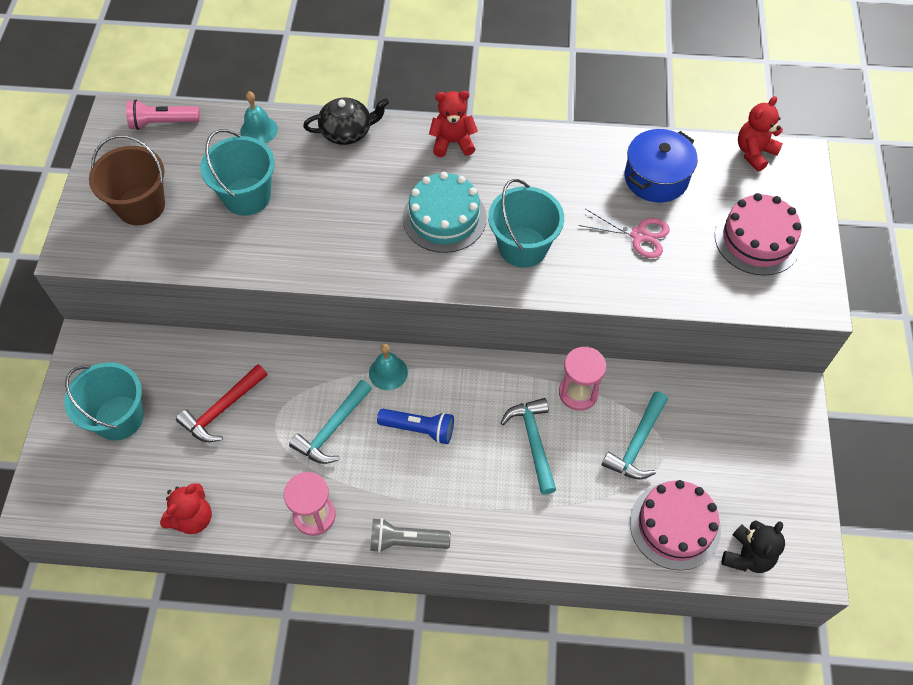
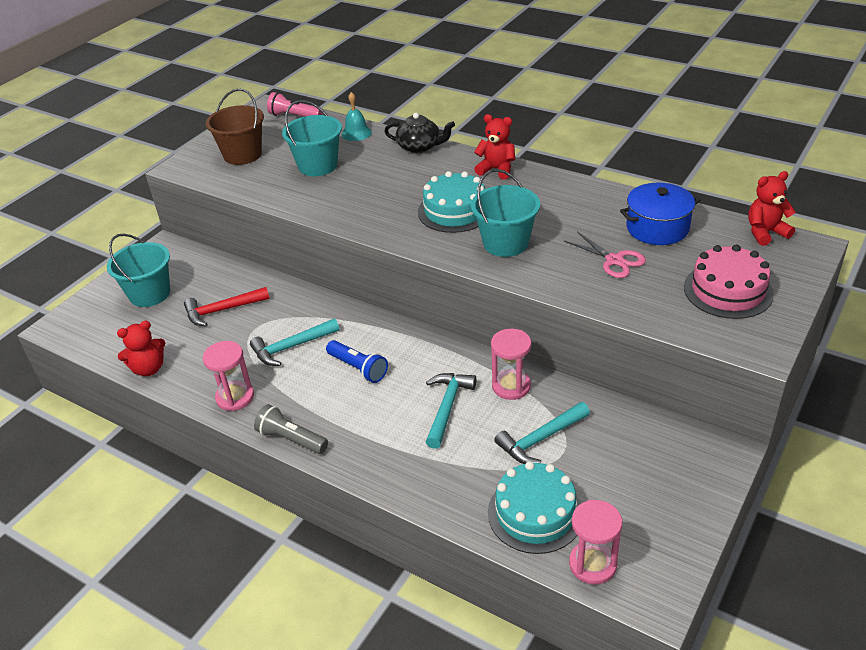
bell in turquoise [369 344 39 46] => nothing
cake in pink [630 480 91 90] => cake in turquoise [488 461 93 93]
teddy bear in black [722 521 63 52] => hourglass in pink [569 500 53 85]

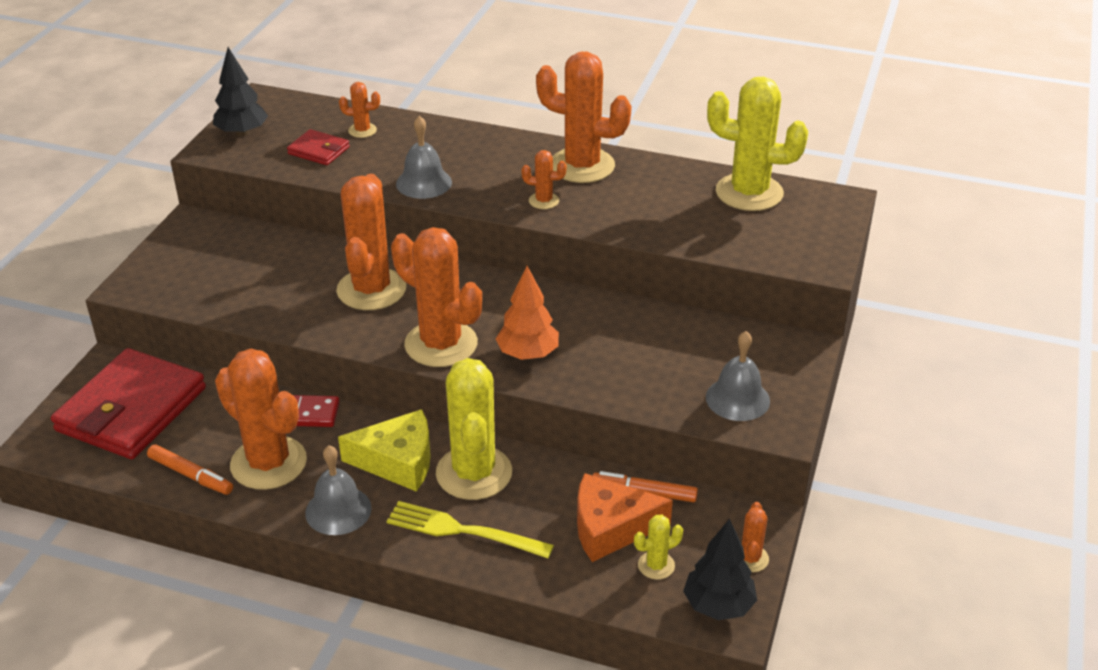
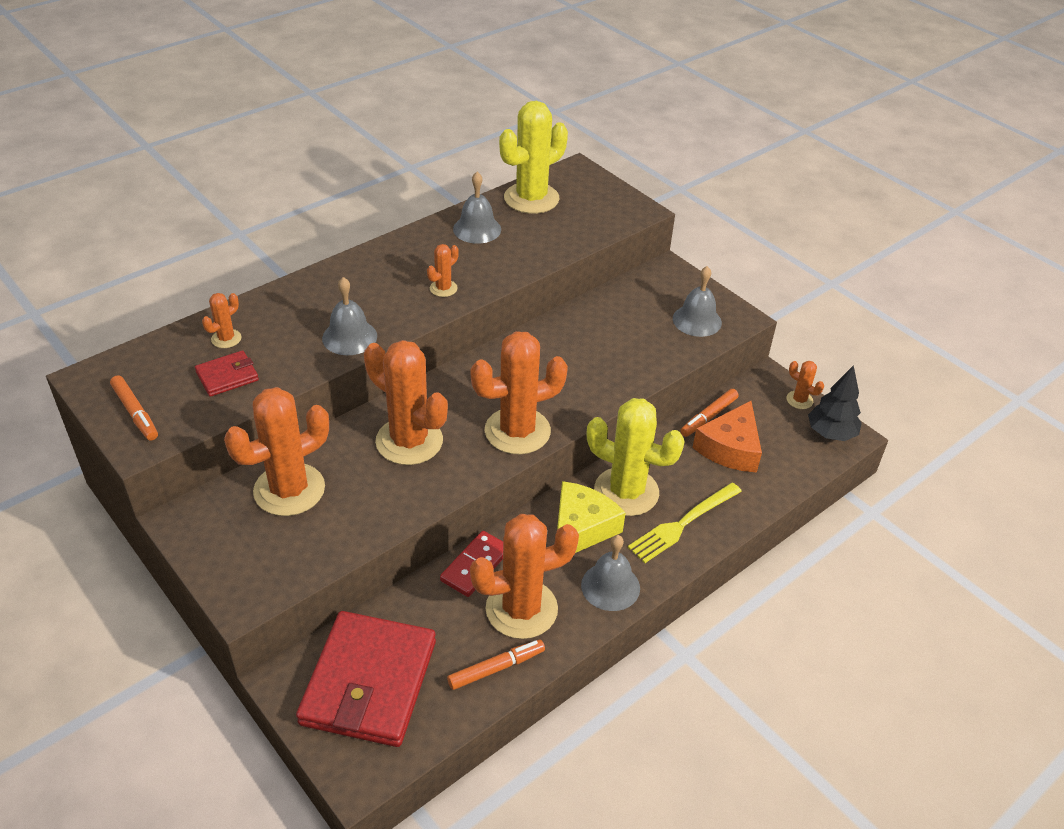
tree in black [213 47 55 90] => marker in orange [110 375 48 66]
cactus in orange [536 51 96 132] => cactus in orange [224 387 105 129], moved
tree in orange [496 266 63 94] => nothing
wallet in red [51 348 155 111] => wallet in red [296 611 140 136], 45 degrees clockwise
cactus in yellow [634 515 49 65] => nothing
nothing => bell in grey [453 172 48 72]

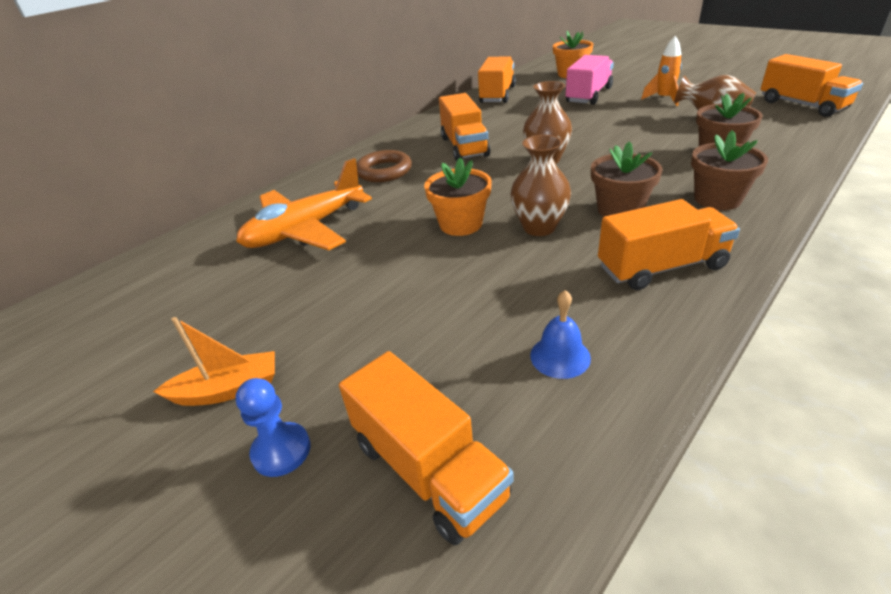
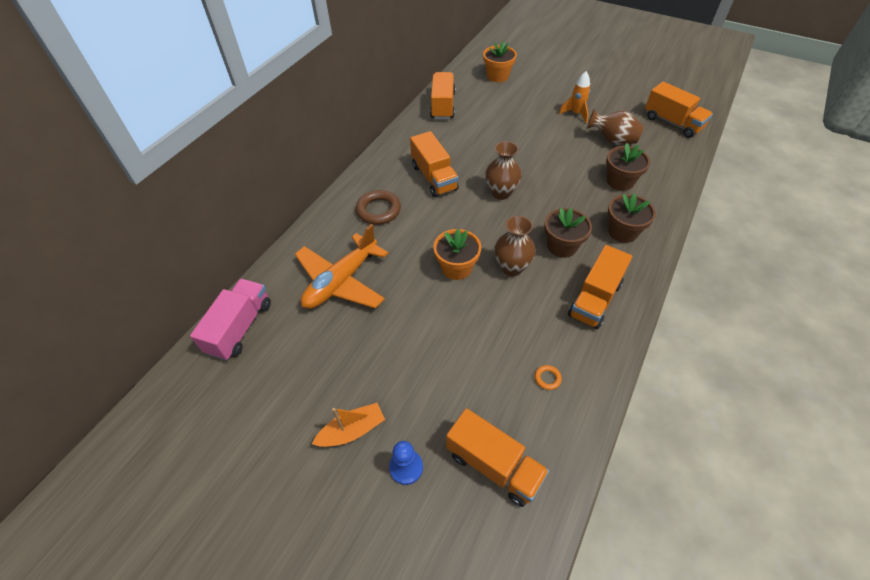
truck in pink [566 55 48 50] => truck in pink [190 279 81 82], moved
truck in orange [598 199 142 91] => truck in orange [568 245 64 84], 150 degrees clockwise
bell in blue [530 290 61 89] => ring in orange [535 365 27 25]

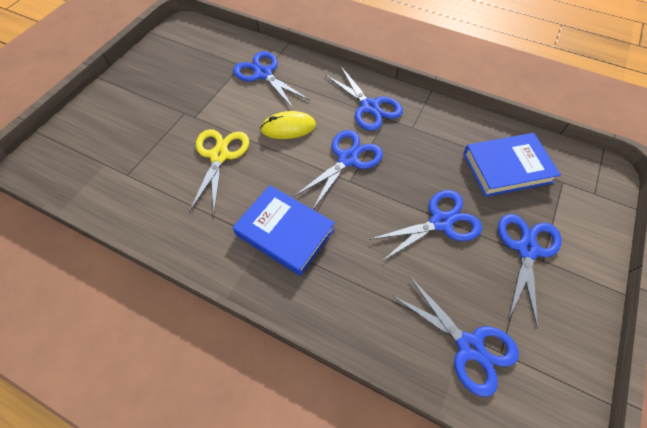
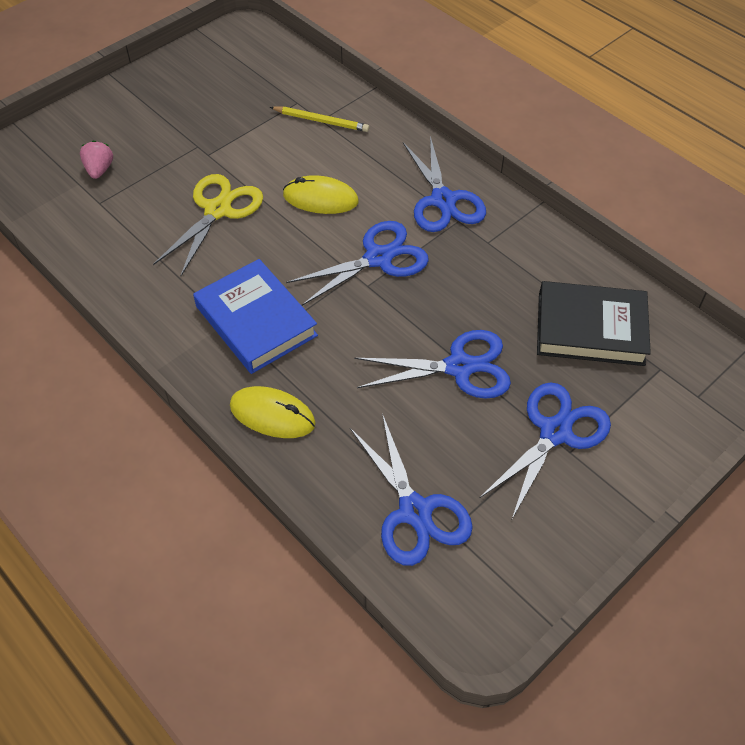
scissors in blue [233 51 77 58] => pencil in yellow [270 107 99 25]
book in blue [463 133 98 64] => book in black [537 281 114 85]
nothing => strawberry in pink [80 140 33 39]
nothing => mouse in yellow [230 386 86 52]

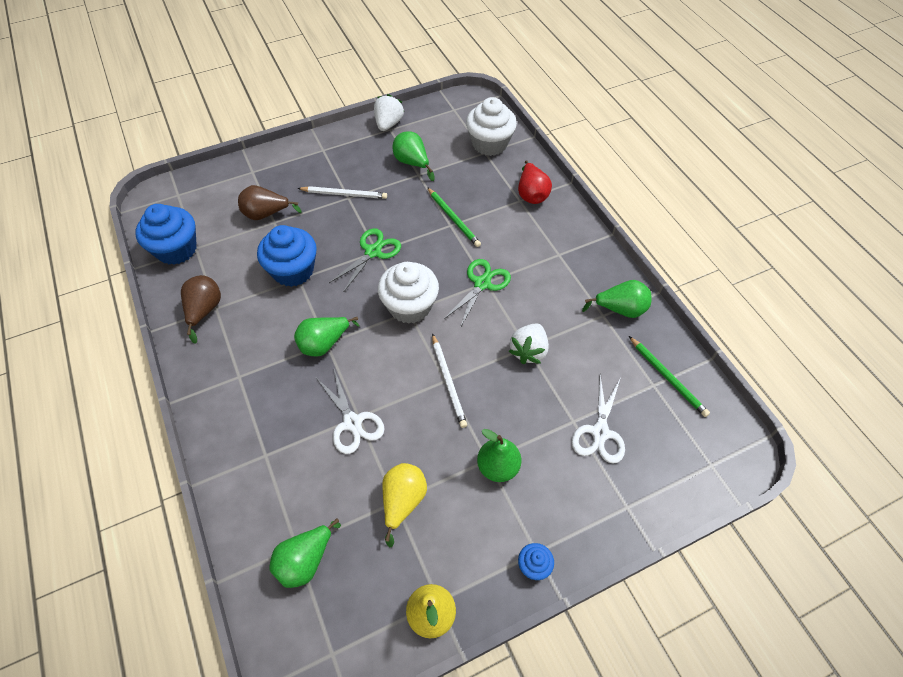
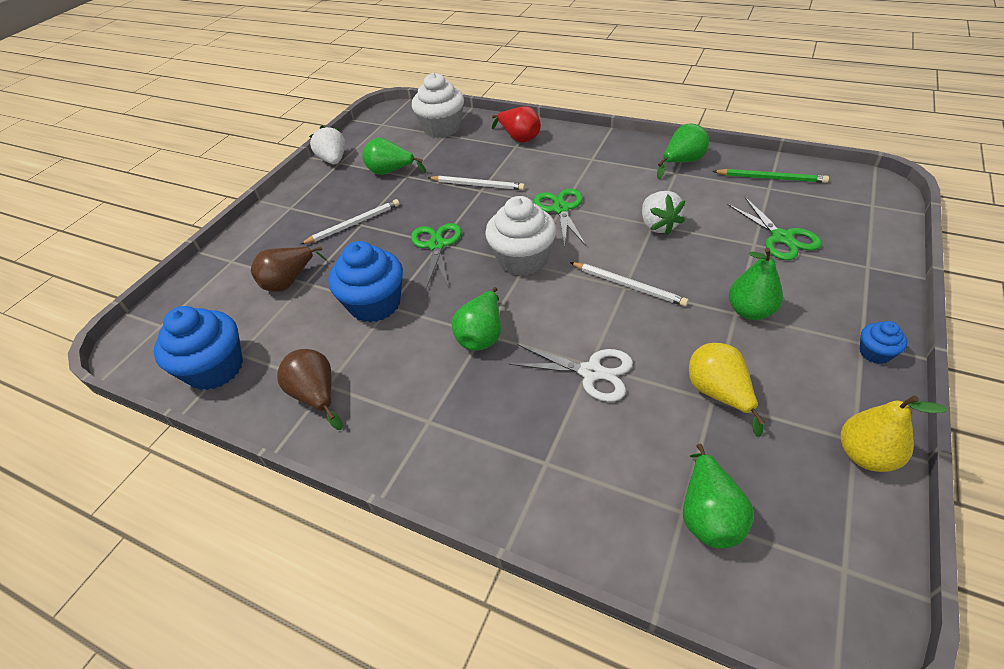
pencil in green [427 187 54 60] => pencil in white [428 176 97 14]
scissors in white [572 375 53 89] => scissors in green [727 197 95 63]

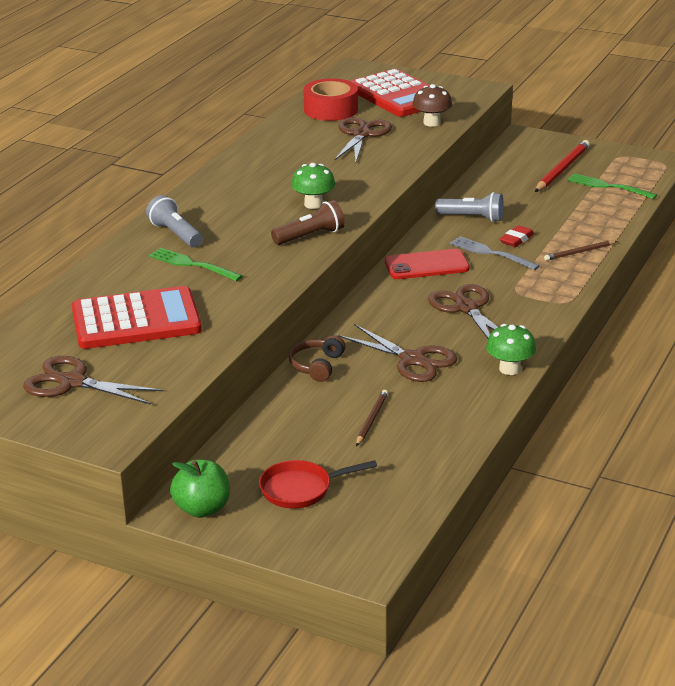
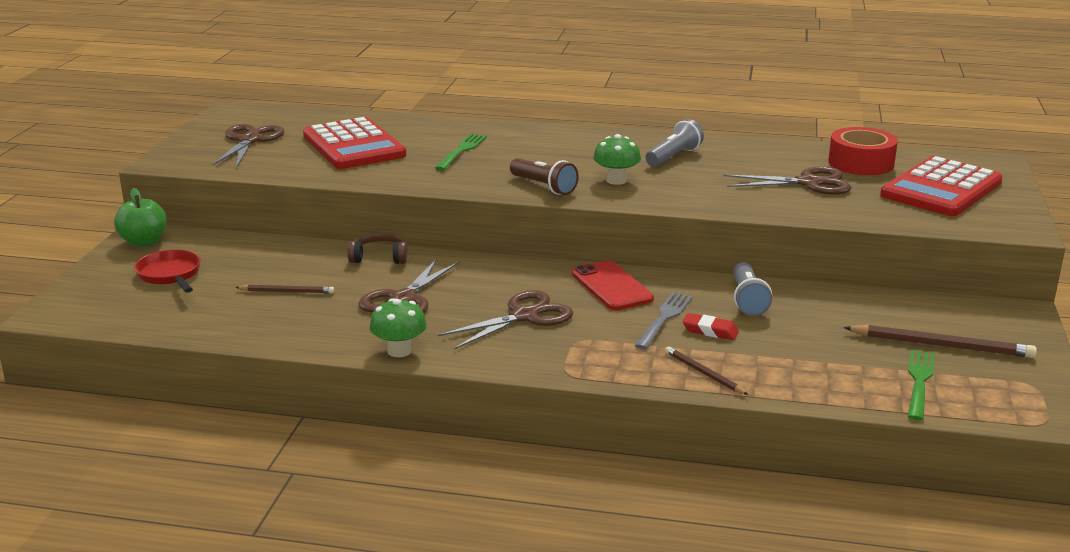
mushroom in brown [413 84 39 43] => nothing
pencil in red [535 140 55 52] => pencil in brown [844 325 193 33]
flashlight in grey [146 195 57 52] => flashlight in grey [645 119 59 47], moved

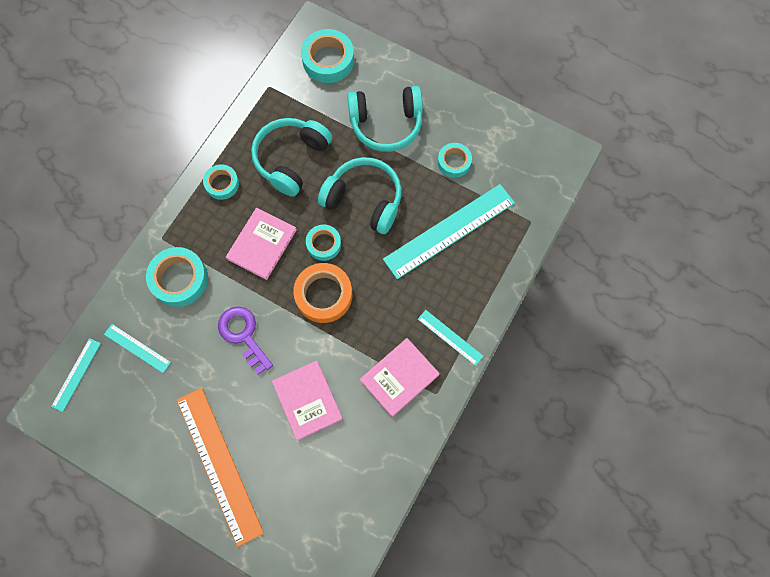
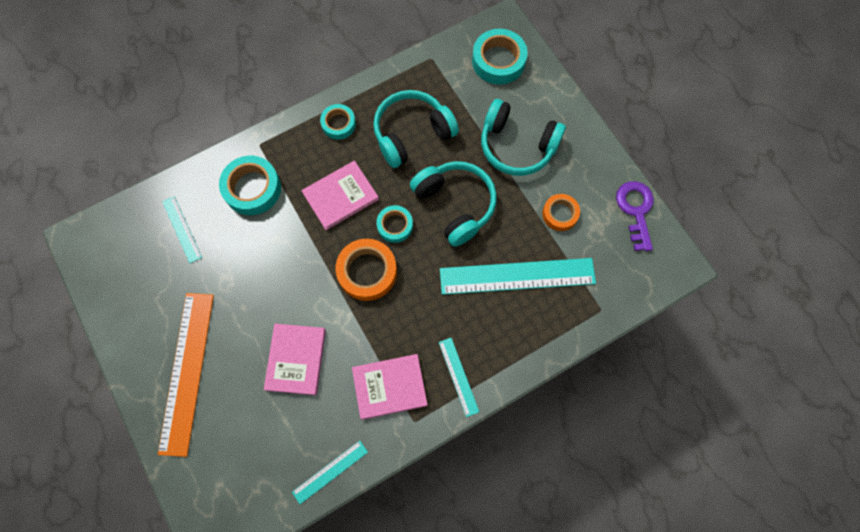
tape in turquoise [438 143 34 35] => tape in orange [542 194 38 37]
key in purple [218 306 55 69] => key in purple [616 181 38 70], moved
ruler in turquoise [51 338 50 74] => ruler in turquoise [292 441 76 63], moved

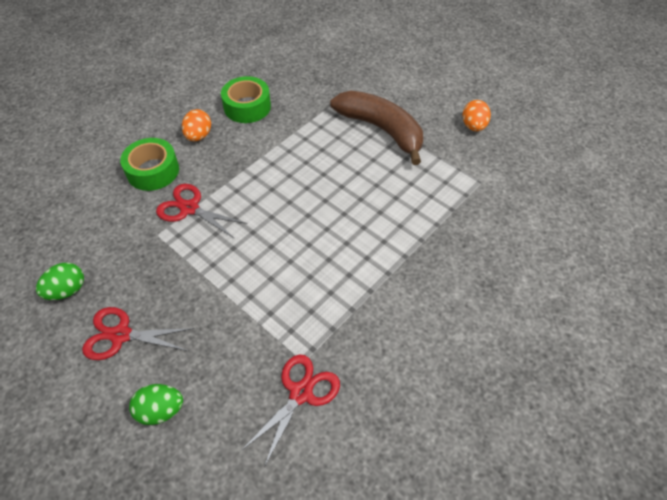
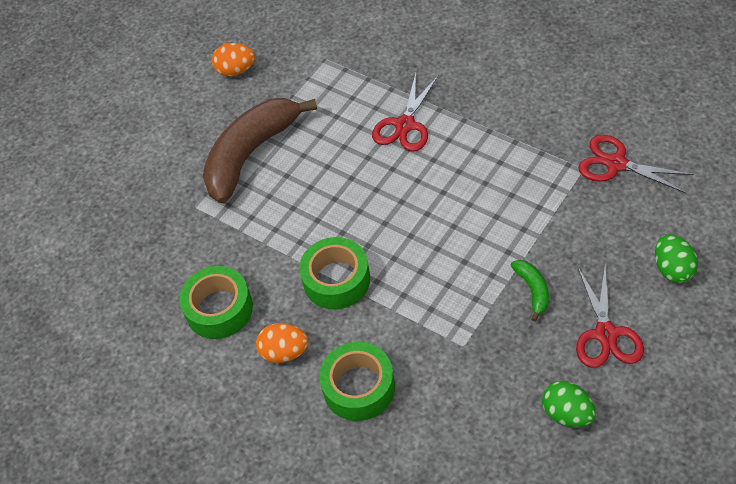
scissors in red [156 184 91 55] => scissors in red [372 73 66 79], moved
nothing => tape in green [299 237 71 72]
nothing => banana in green [511 260 38 62]

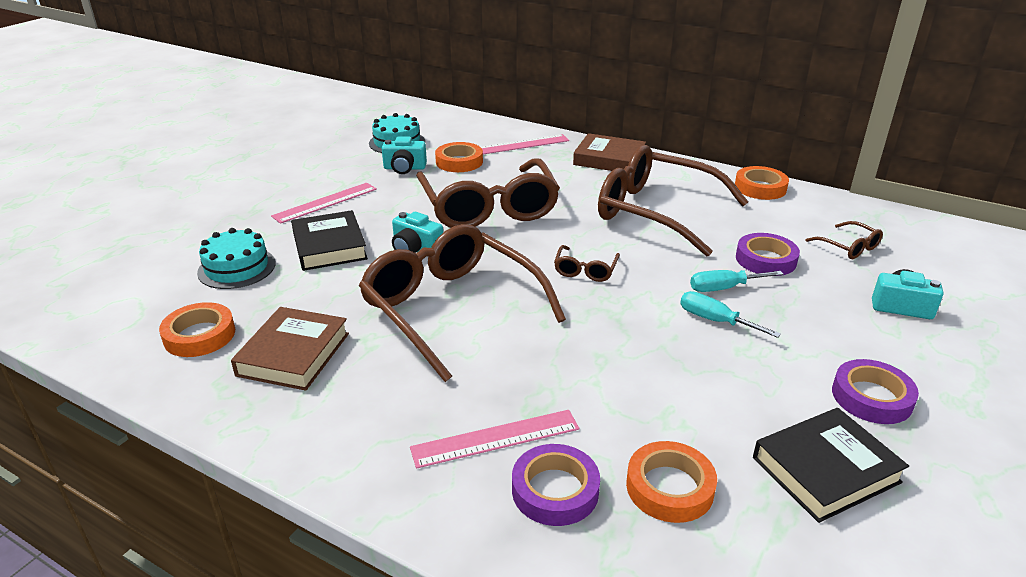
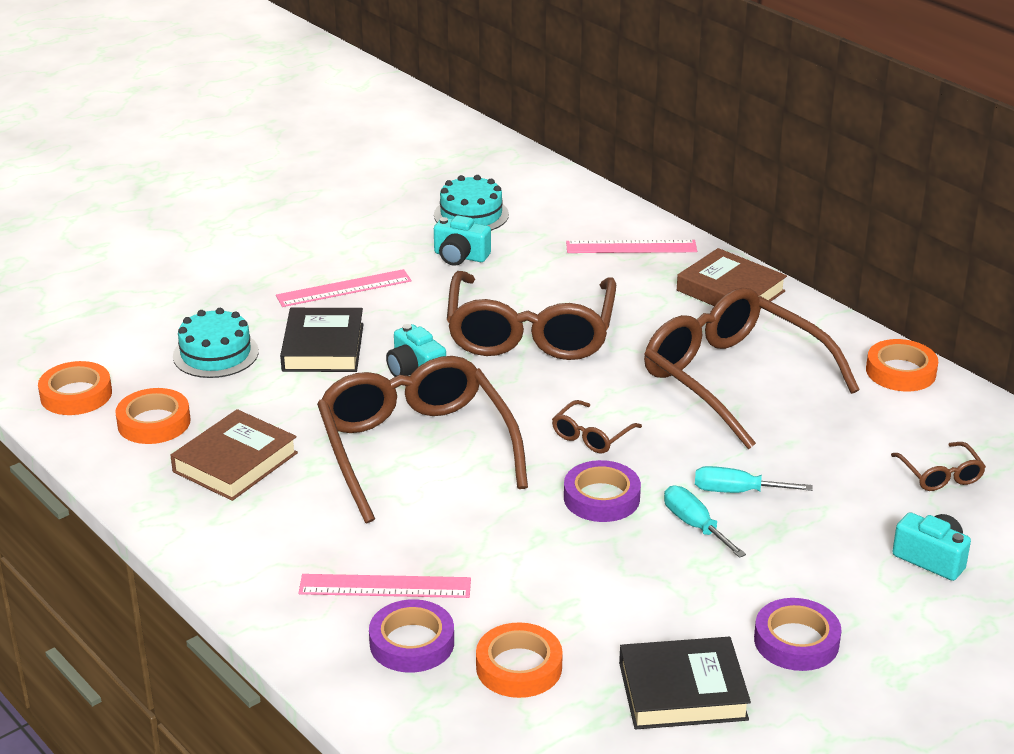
tape in orange [435 142 48 30] => tape in orange [38 361 74 54], moved
tape in purple [736 233 64 43] => tape in purple [564 460 77 62], moved

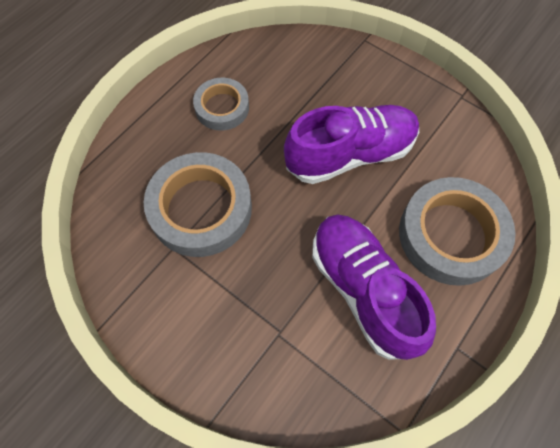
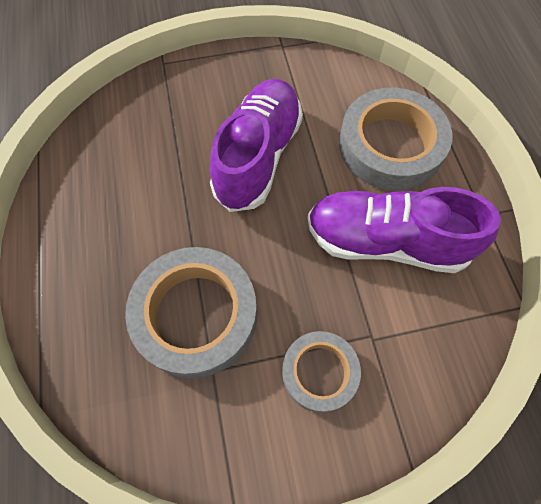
tape in grey [193 78 56 53] => tape in grey [282 331 79 82], moved

